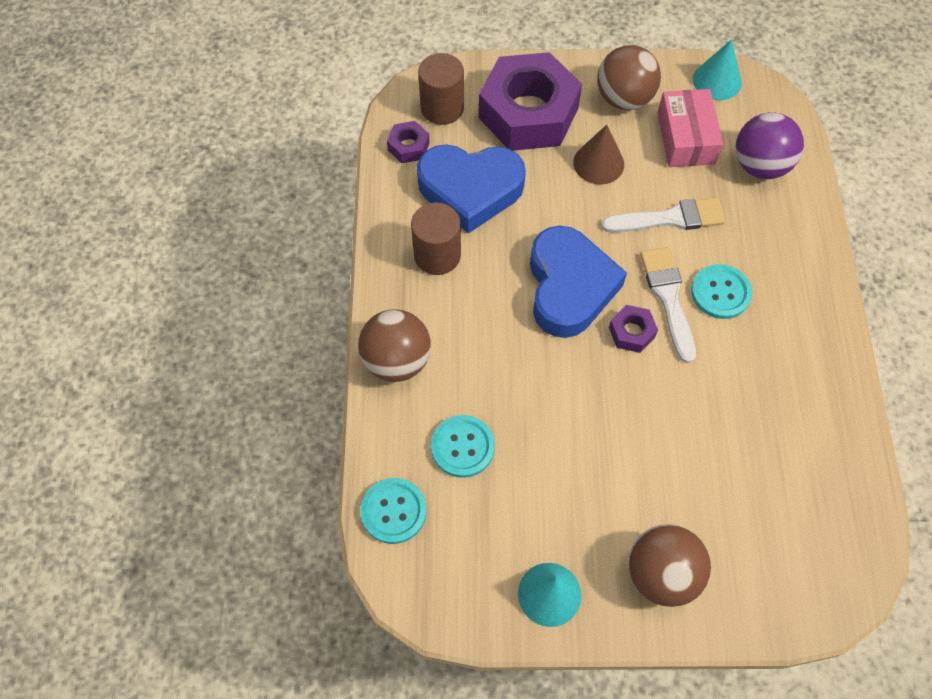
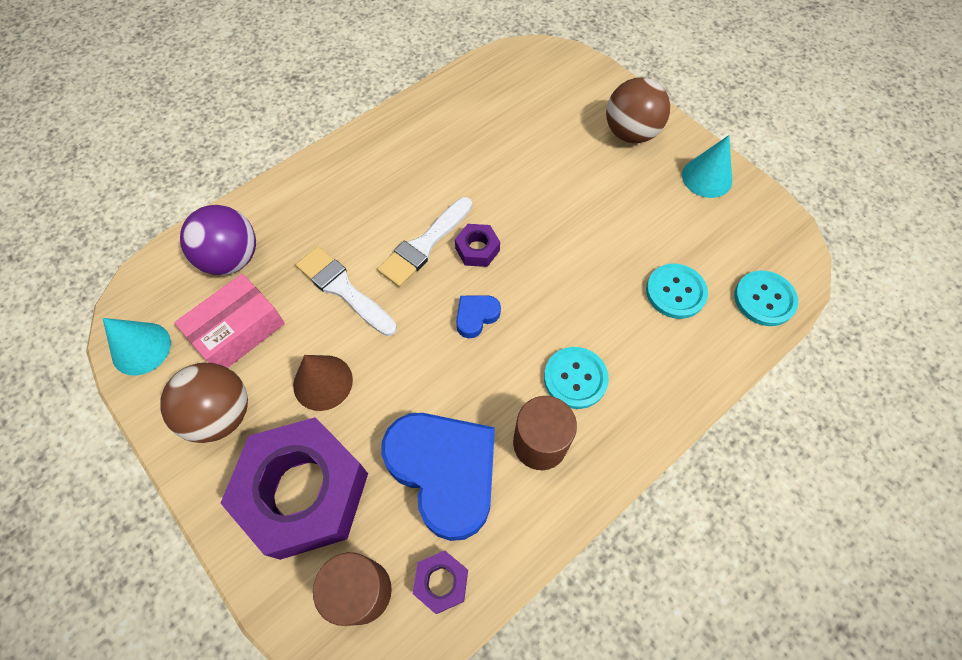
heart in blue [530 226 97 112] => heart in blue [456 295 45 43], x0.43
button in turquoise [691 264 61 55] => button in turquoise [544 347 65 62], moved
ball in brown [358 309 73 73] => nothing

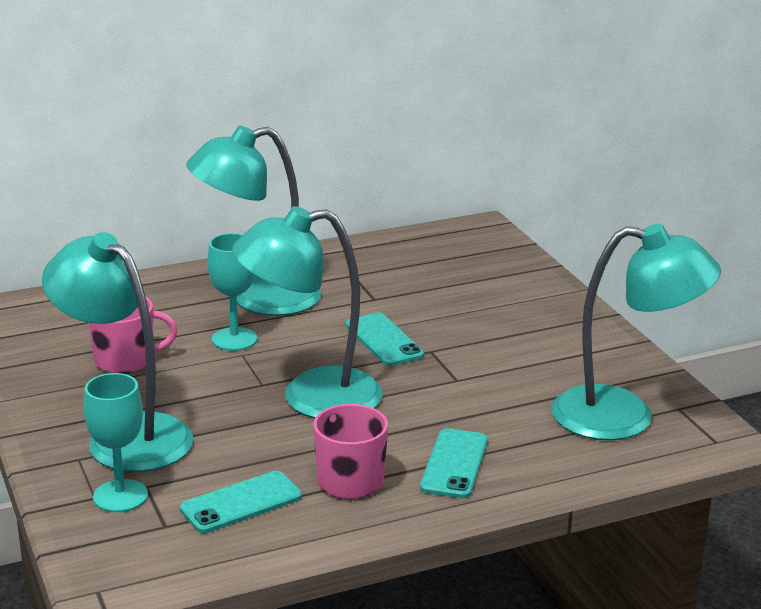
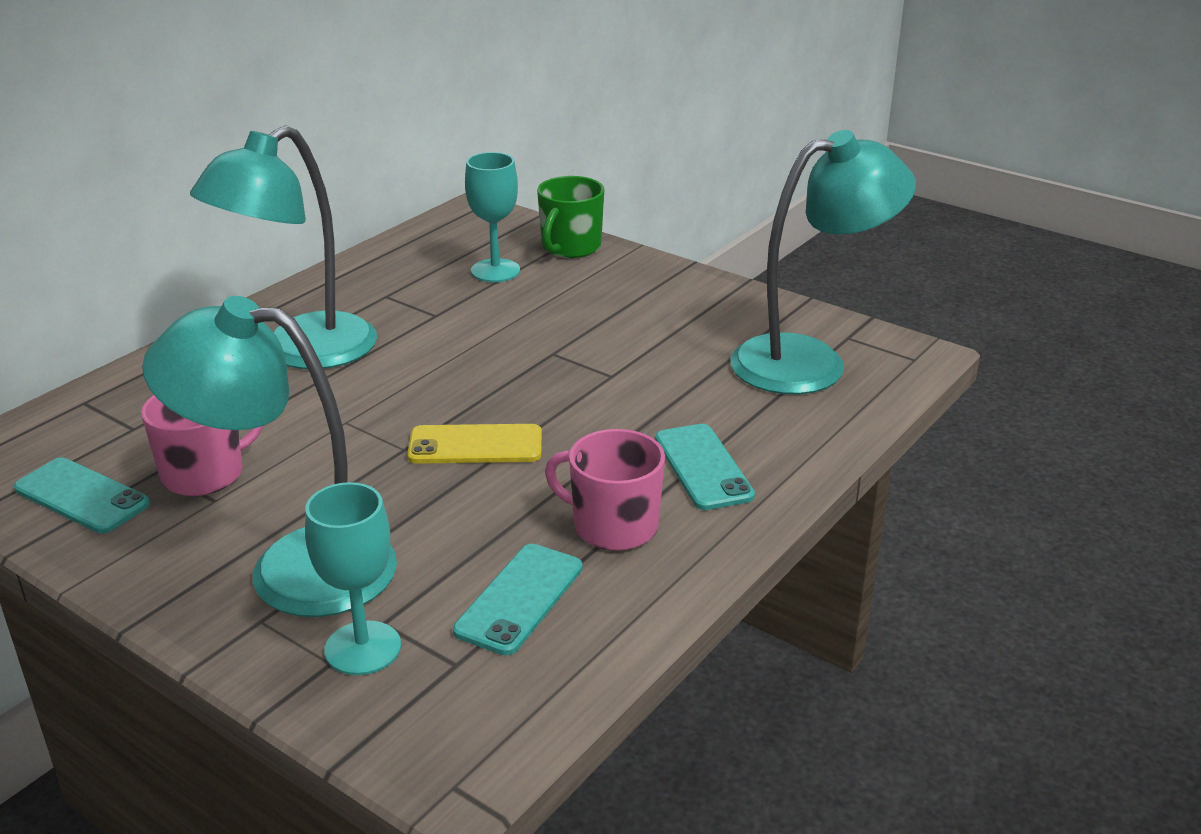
lamp in turquoise [232 206 151 212] => phone in yellow [407 424 135 40]
goblet in turquoise [207 233 50 118] => goblet in turquoise [465 152 55 130], moved
phone in turquoise [345 312 79 54] => phone in turquoise [14 458 136 76], moved
nothing => mug in green [537 176 67 82]

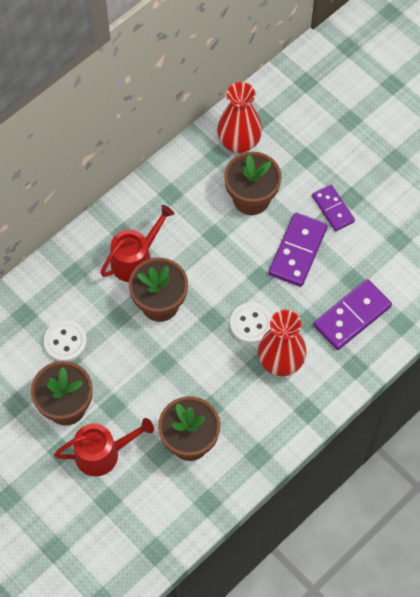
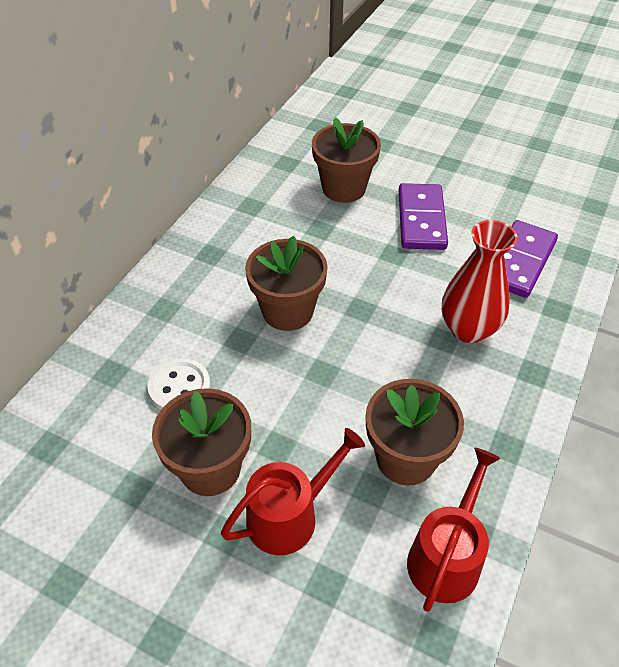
vase in red [217 82 45 71] => nothing
domino in purple [312 185 43 46] => nothing
watering can in red [100 205 74 77] => watering can in red [407 448 94 164], moved
button in white [230 303 42 41] => nothing

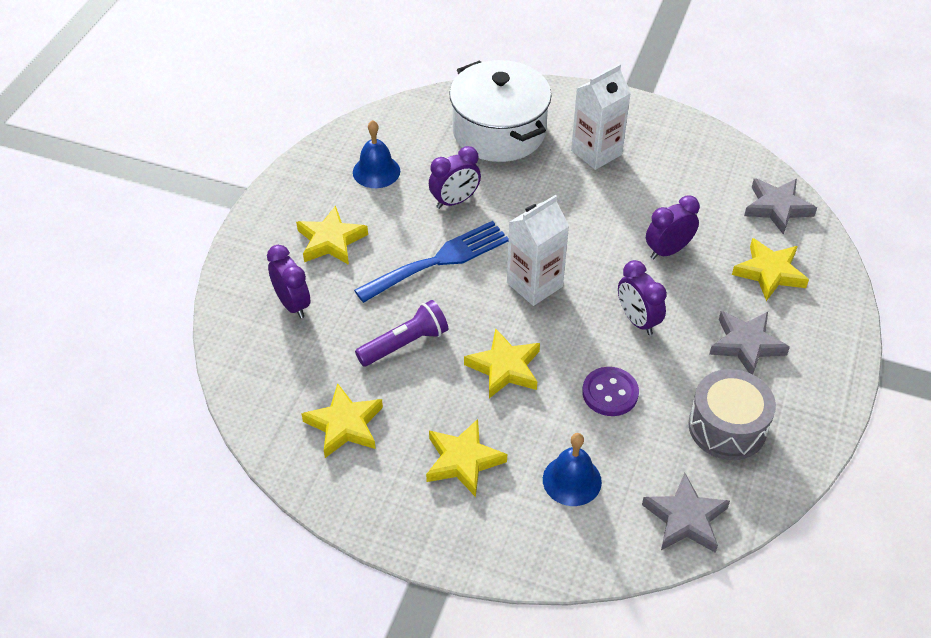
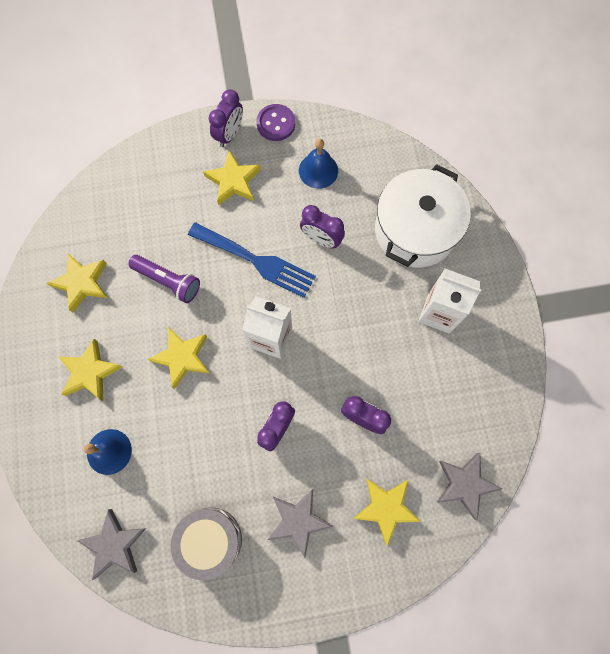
clock in purple [267 245 43 74] => clock in purple [209 89 34 58], moved
button in purple [582 367 57 49] => button in purple [256 104 39 37], moved

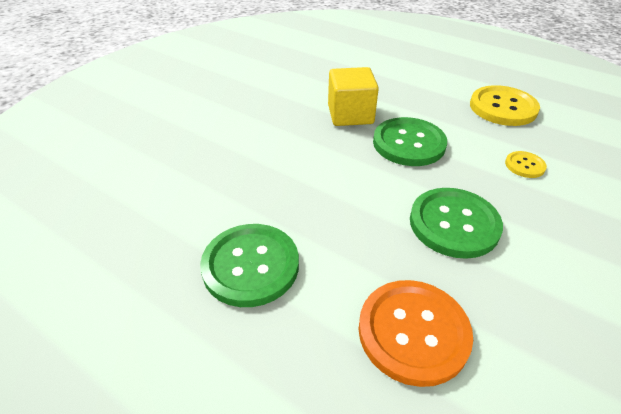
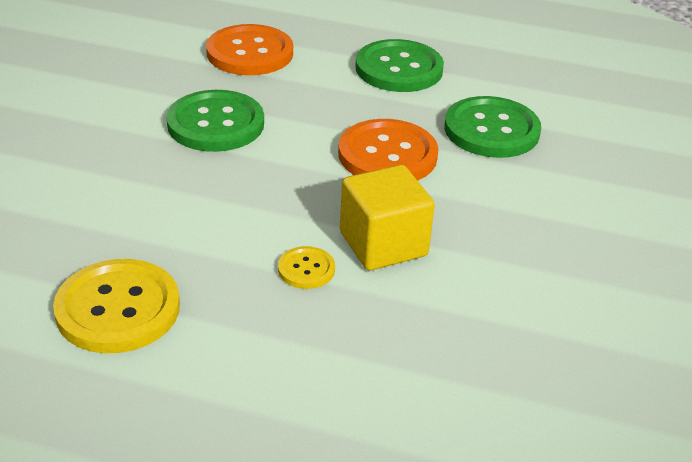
button in green [373 117 74 49] => button in green [444 96 97 62], moved
button in yellow [505 151 42 27] => button in yellow [278 246 57 43], moved
nothing => button in orange [338 119 100 62]

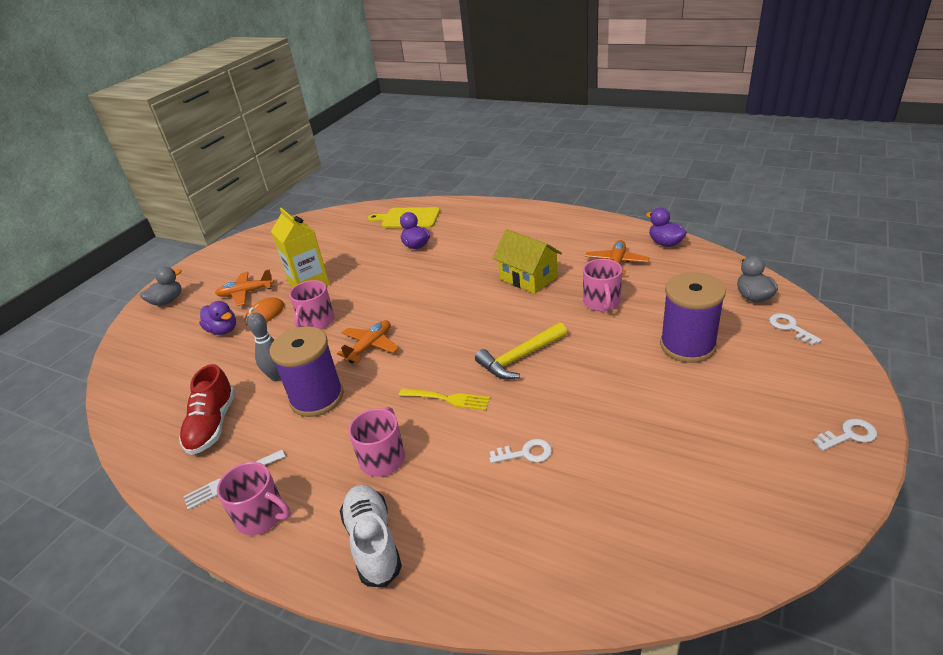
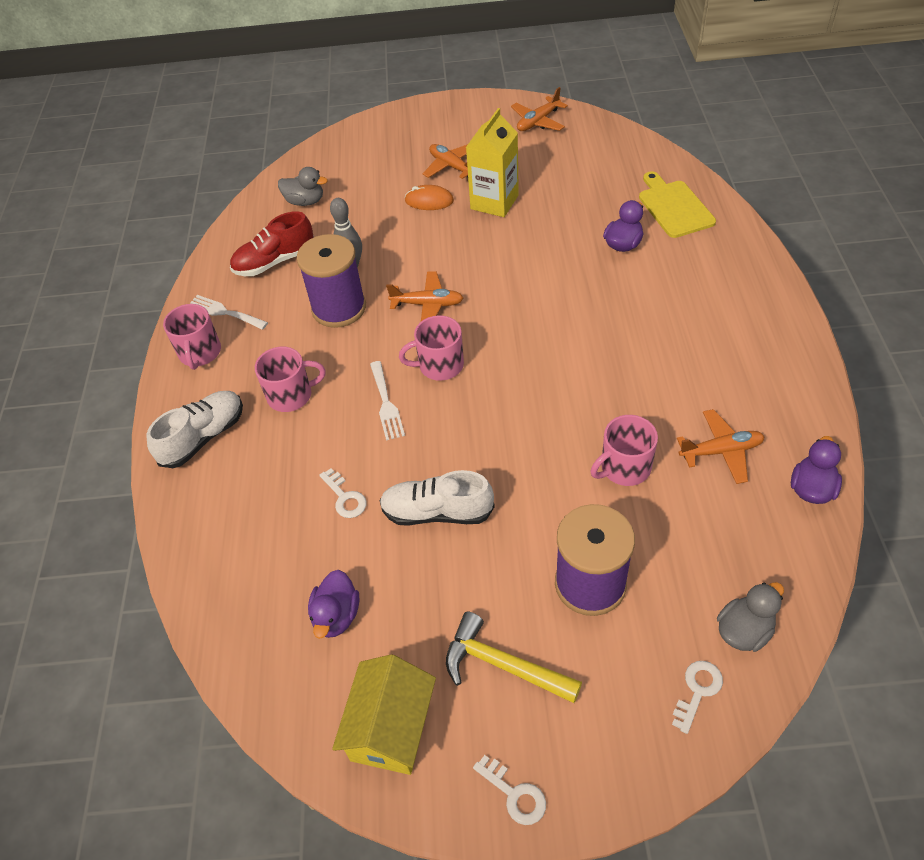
house in yellow [493 229 69 65] => house in yellow [332 654 104 121], moved
duck in grey [140 267 42 39] => duck in grey [278 167 50 39], moved
mug in pink [289 280 46 49] => mug in pink [399 315 65 66], moved
duck in purple [199 301 37 34] => duck in purple [308 570 51 69], moved
hammer in yellow [475 322 92 57] => hammer in yellow [446 612 136 91], moved
fork in yellow [399 389 91 21] => fork in white [370 361 35 79]
nothing => plane in orange [511 87 57 44]
nothing => shoe in white [379 470 116 56]

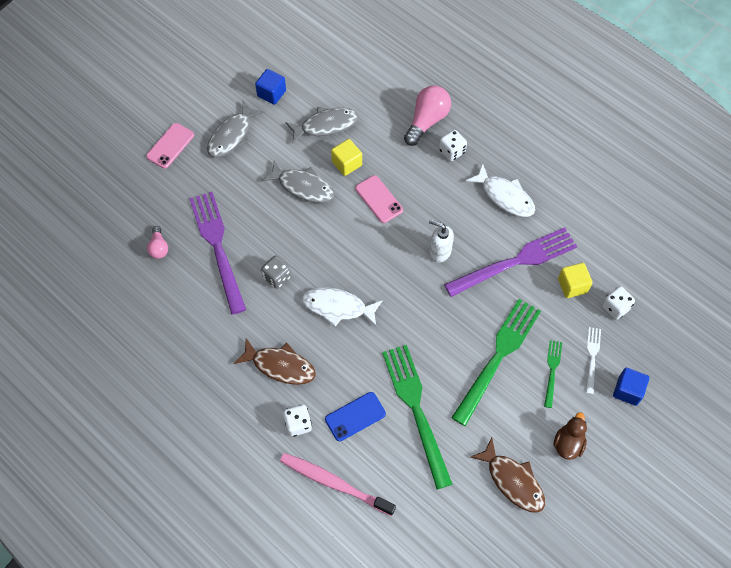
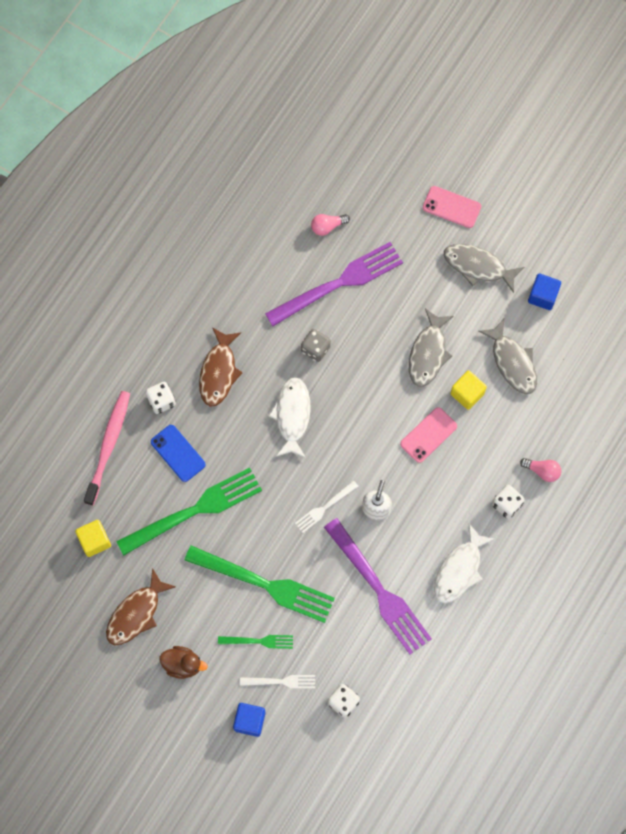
light bulb in pink [404 85 47 61] => light bulb in pink [520 458 41 24], x0.55
cube in yellow [558 263 35 35] => cube in yellow [75 520 36 37], moved
nothing => fork in white [295 480 63 53]

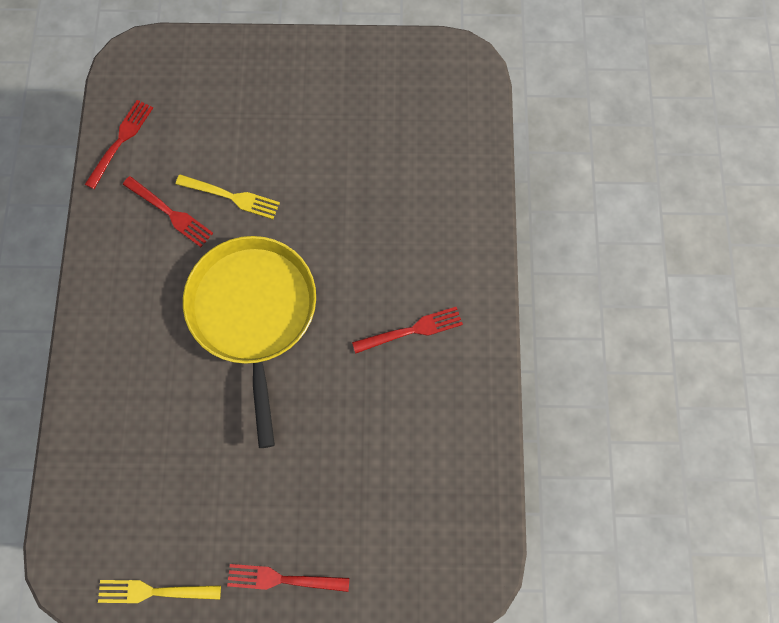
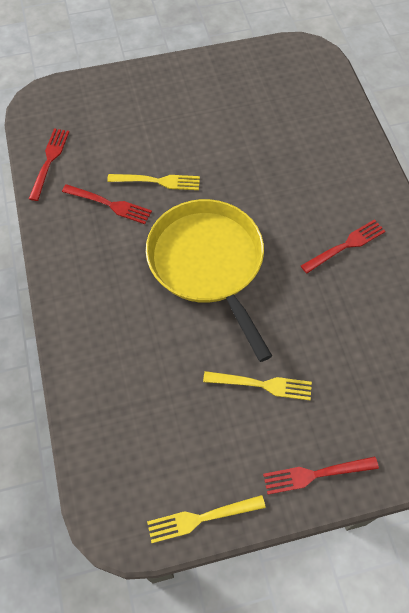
nothing => fork in yellow [203 371 109 29]

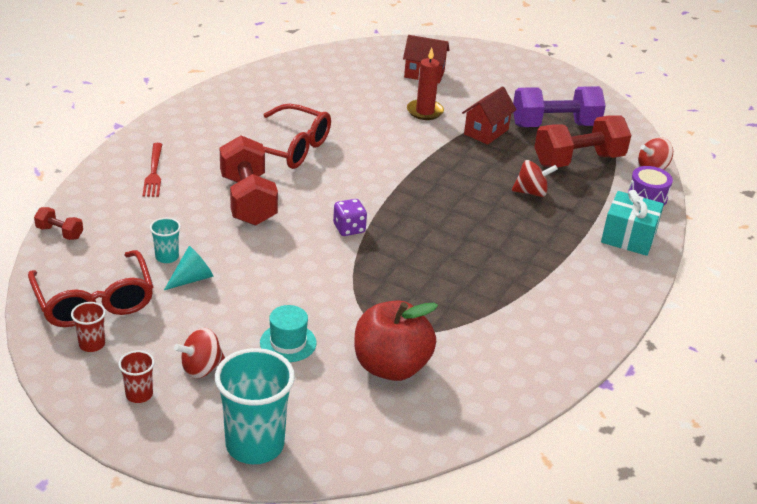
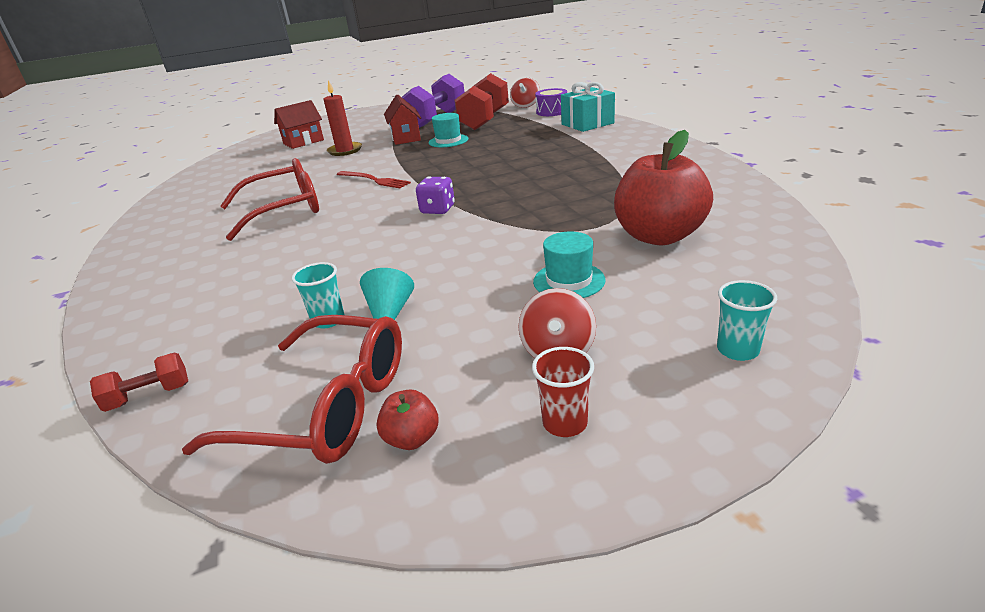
dumbbell in red [220 135 58 91] => nothing
fork in red [143 143 19 54] => fork in red [337 171 74 17], moved
spinning top in red [512 160 46 37] => nothing
cup in red [71 302 35 50] => apple in red [377 390 61 60]
cup in turquoise [215 348 80 116] => cup in turquoise [717 280 60 81], x0.48
nothing => hat in turquoise [429 113 39 34]

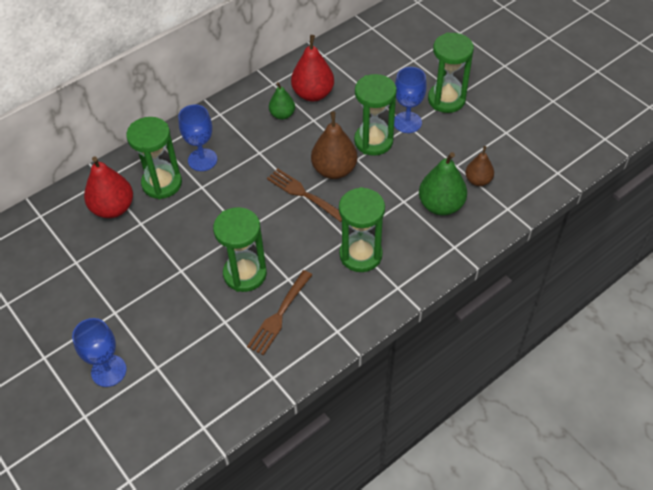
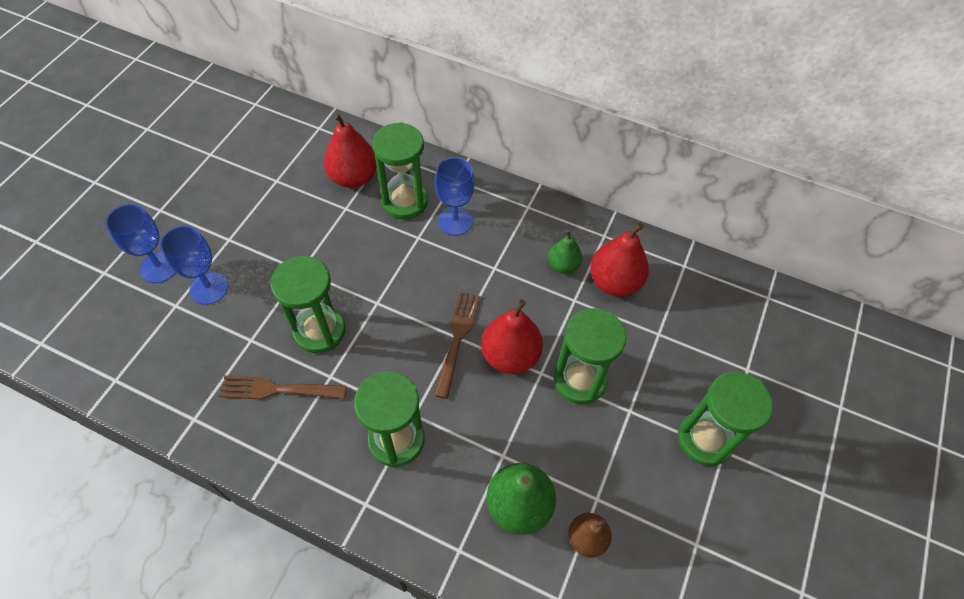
goblet in blue [394 67 33 66] => goblet in blue [160 226 68 79], moved
pear in brown [311 111 46 68] => pear in red [481 299 62 75]

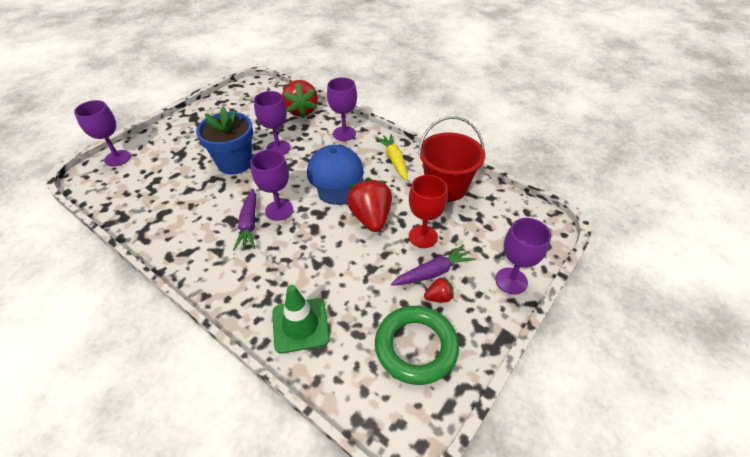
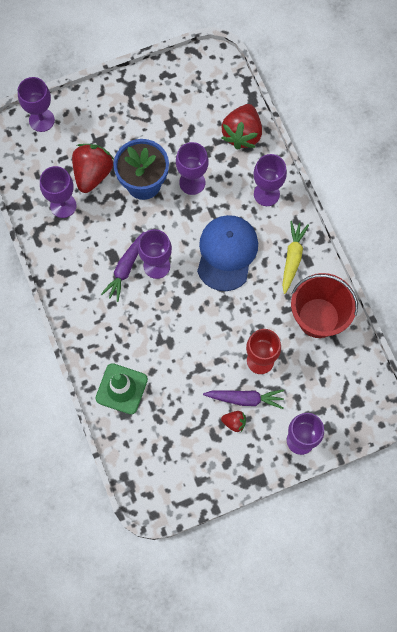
strawberry in red [347 178 45 54] => strawberry in red [72 144 42 49], moved
ring in green [375 306 84 79] => nothing
nothing => goblet in purple [40 166 37 52]

